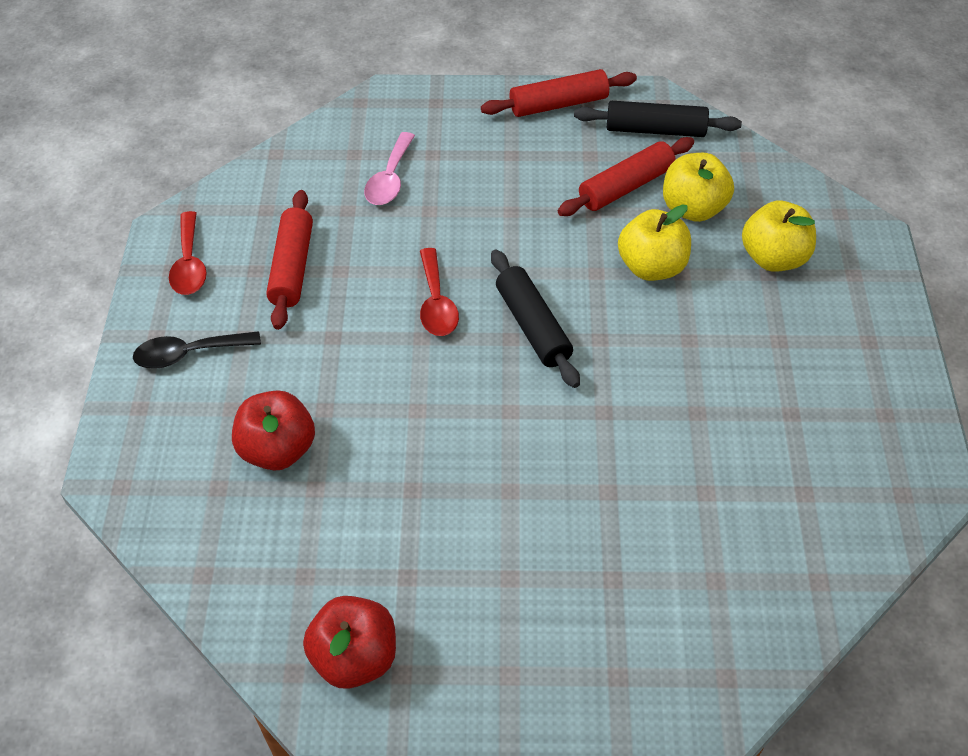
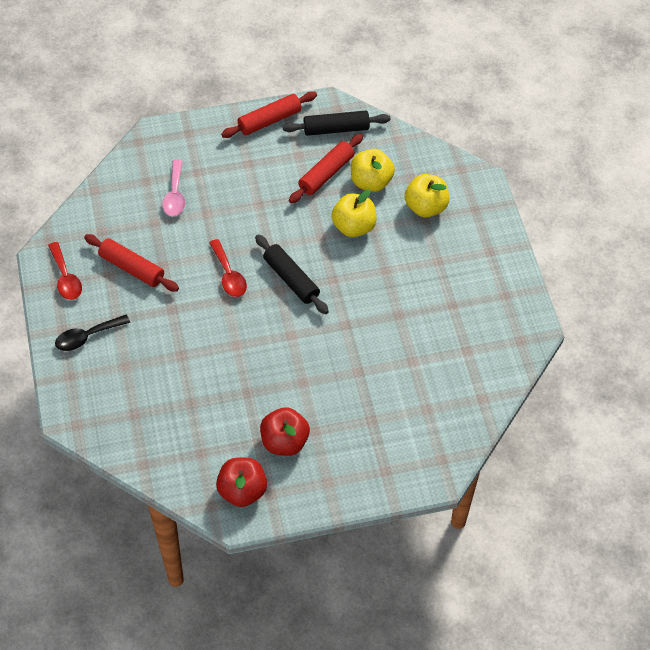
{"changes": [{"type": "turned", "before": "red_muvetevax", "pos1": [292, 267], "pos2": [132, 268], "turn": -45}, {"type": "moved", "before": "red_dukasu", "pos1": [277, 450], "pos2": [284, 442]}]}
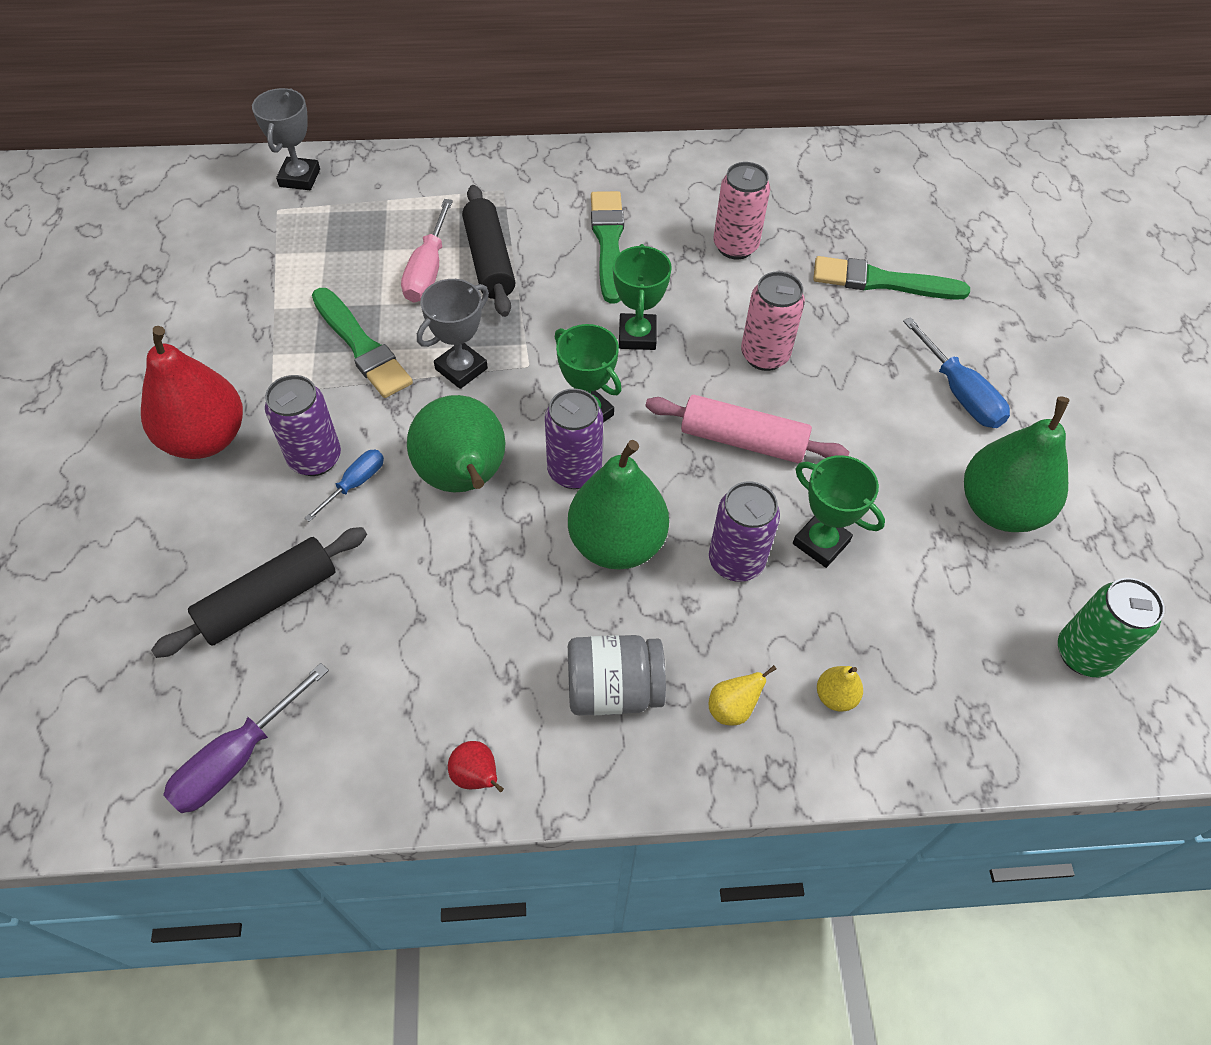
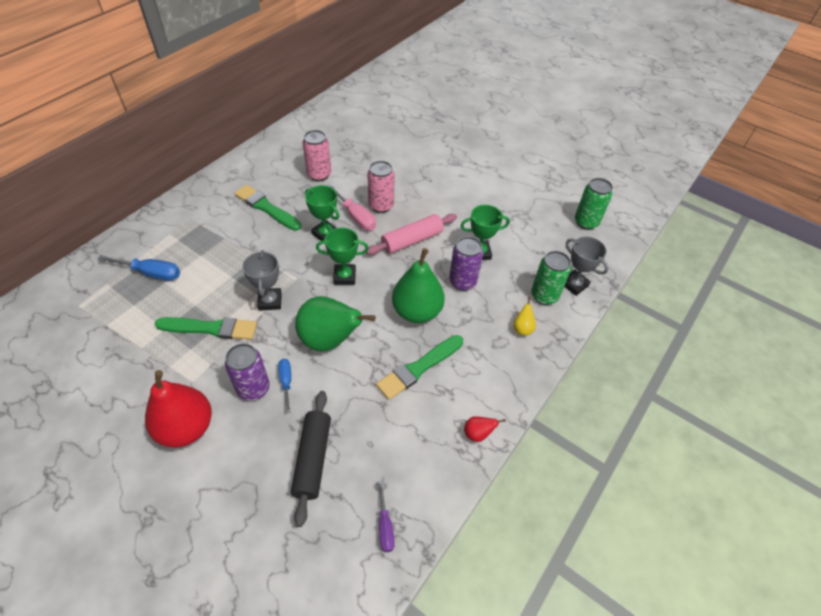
{"changes": [{"type": "moved", "before": "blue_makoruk", "pos1": [959, 392], "pos2": [151, 273]}, {"type": "moved", "before": "pink_makoruk", "pos1": [428, 270], "pos2": [355, 216]}, {"type": "moved", "before": "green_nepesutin", "pos1": [882, 281], "pos2": [419, 368]}, {"type": "resized", "before": "purple_makoruk", "pos1": [238, 757], "pos2": [385, 526], "scale": 0.62}, {"type": "replaced", "before": "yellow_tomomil", "after": "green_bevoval", "pos1": [835, 696], "pos2": [544, 296]}, {"type": "moved", "before": "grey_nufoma", "pos1": [299, 178], "pos2": [574, 284]}, {"type": "removed", "before": "black_muvetevax", "pos1": [489, 261]}, {"type": "removed", "before": "purple_bevoval", "pos1": [574, 471]}, {"type": "removed", "before": "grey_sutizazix", "pos1": [613, 689]}, {"type": "removed", "before": "green_tomomil", "pos1": [1000, 508]}]}
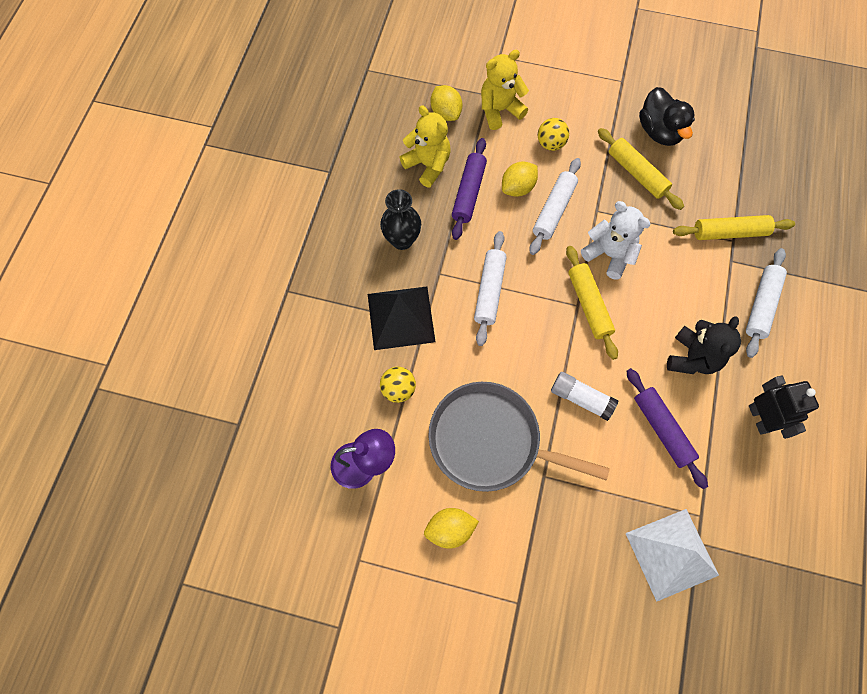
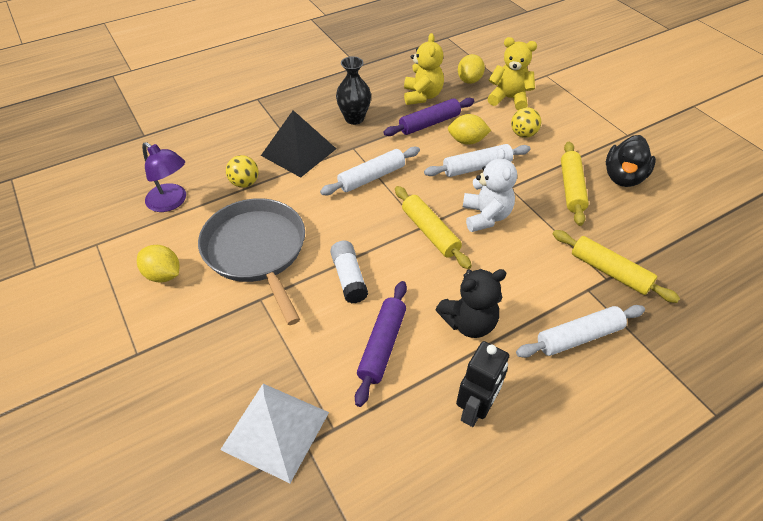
{"changes": [{"type": "turned", "before": "yellow_muvetevax", "pos1": [589, 305], "pos2": [430, 232], "turn": -60}]}
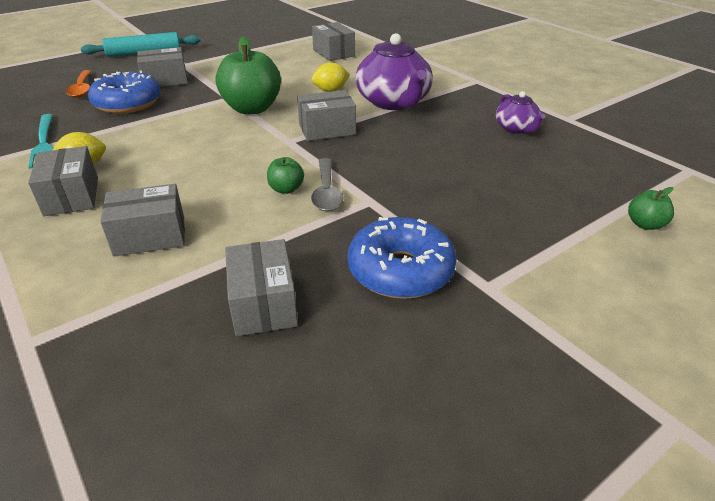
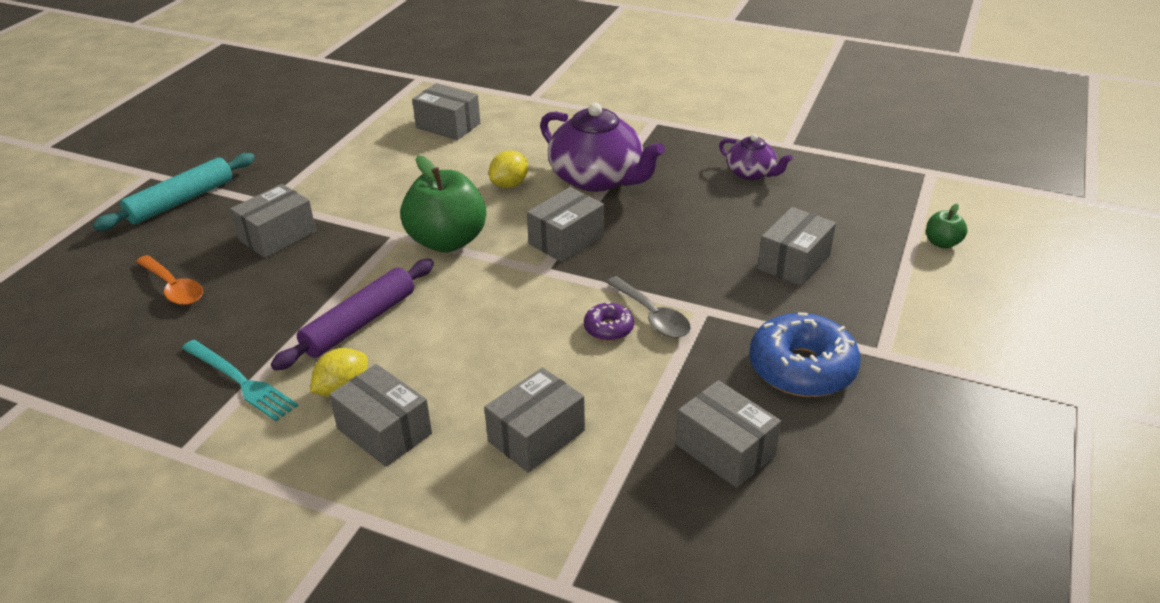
{"changes": [{"type": "added", "after": "purple_muvetevax", "pos2": [359, 323]}, {"type": "replaced", "before": "green_dukasu", "after": "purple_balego", "pos1": [286, 189], "pos2": [608, 328]}, {"type": "added", "after": "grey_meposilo", "pos2": [794, 262]}, {"type": "removed", "before": "blue_balego", "pos1": [128, 103]}]}
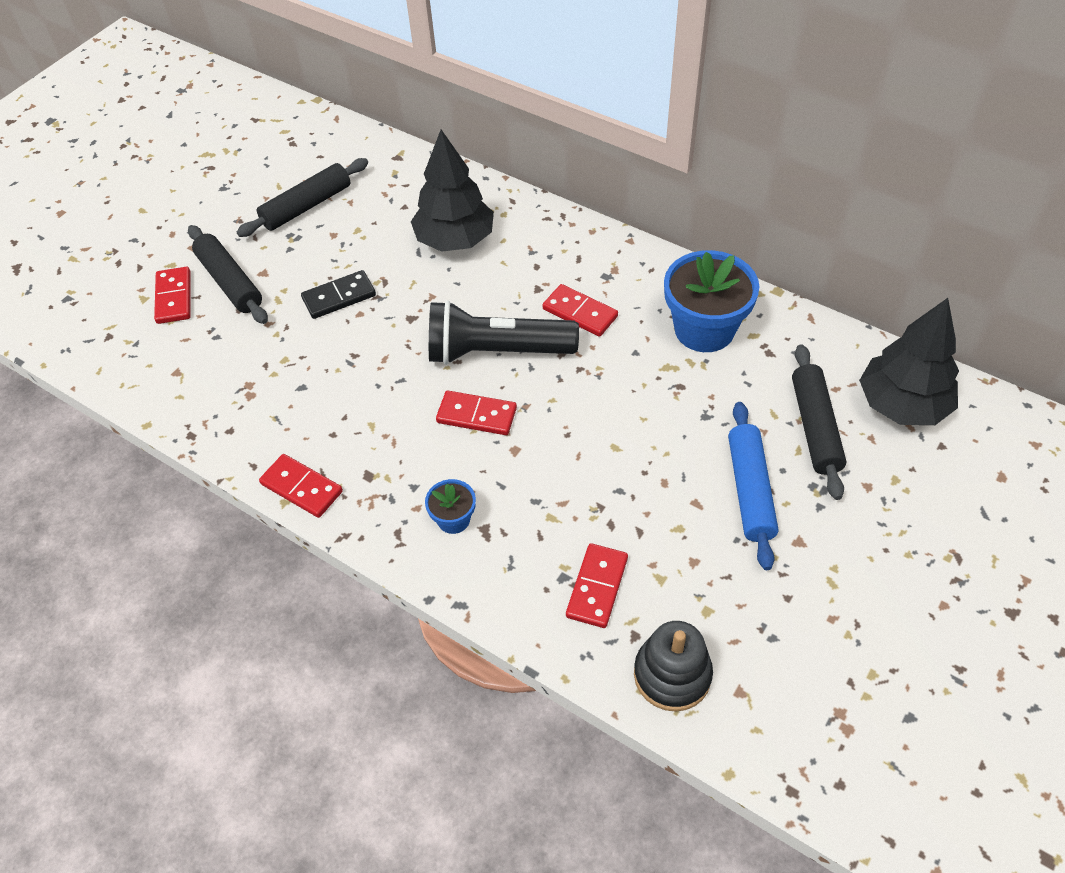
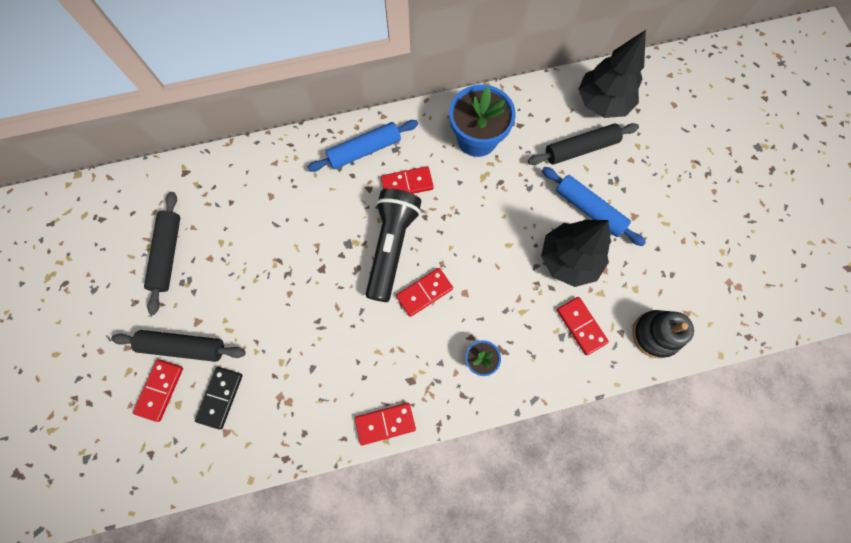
{"changes": [{"type": "turned", "before": "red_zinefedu", "pos1": [174, 297], "pos2": [160, 390], "turn": 75}, {"type": "moved", "before": "black_zinefedu", "pos1": [339, 297], "pos2": [220, 397]}, {"type": "added", "after": "blue_muvetevax", "pos2": [364, 150]}, {"type": "turned", "before": "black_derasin", "pos1": [496, 352], "pos2": [391, 247], "turn": 150}, {"type": "turned", "before": "black_muvetevax", "pos1": [815, 427], "pos2": [580, 149], "turn": -60}, {"type": "moved", "before": "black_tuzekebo", "pos1": [455, 240], "pos2": [569, 259]}]}
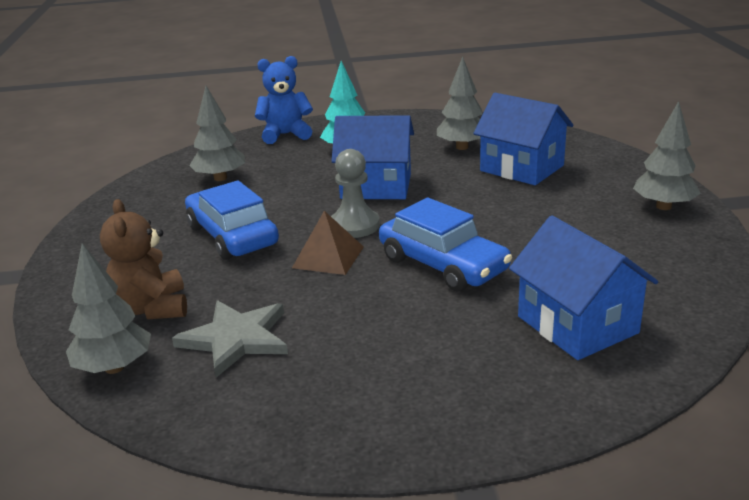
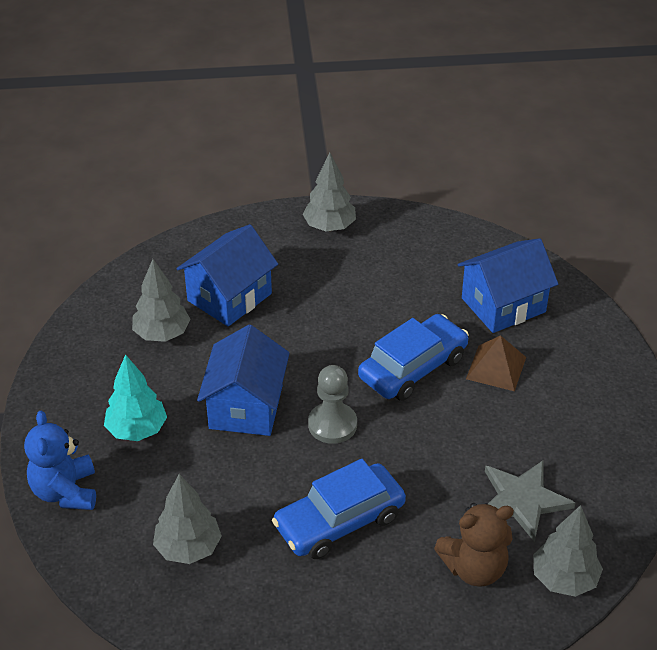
{"changes": [{"type": "moved", "before": "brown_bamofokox", "pos1": [328, 257], "pos2": [496, 368]}]}
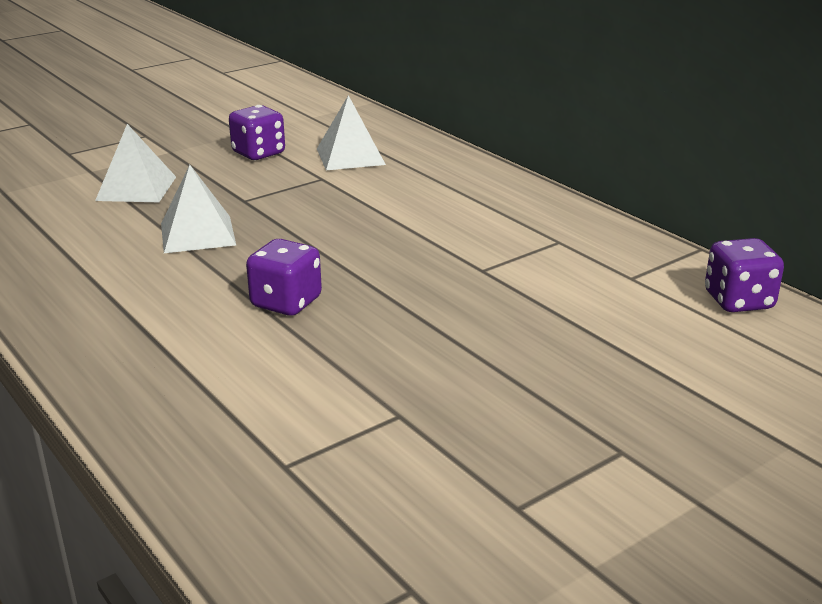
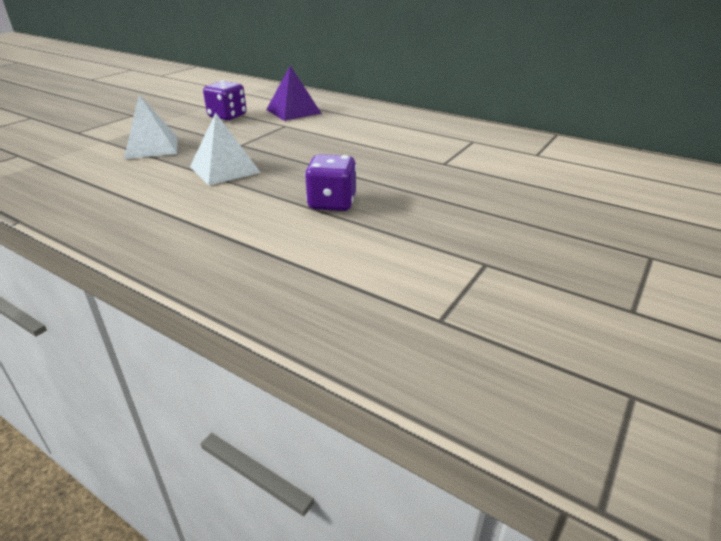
{"changes": [{"type": "recoloured", "before": "white_bamofokox", "after": "purple_bamofokox", "pos1": [350, 156], "pos2": [293, 111]}, {"type": "removed", "before": "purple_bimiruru", "pos1": [738, 301]}]}
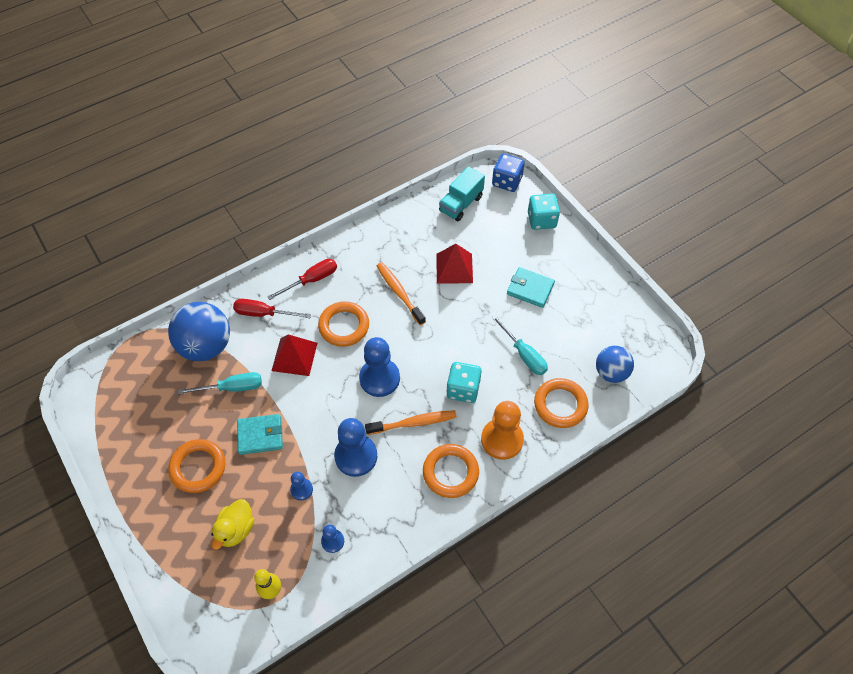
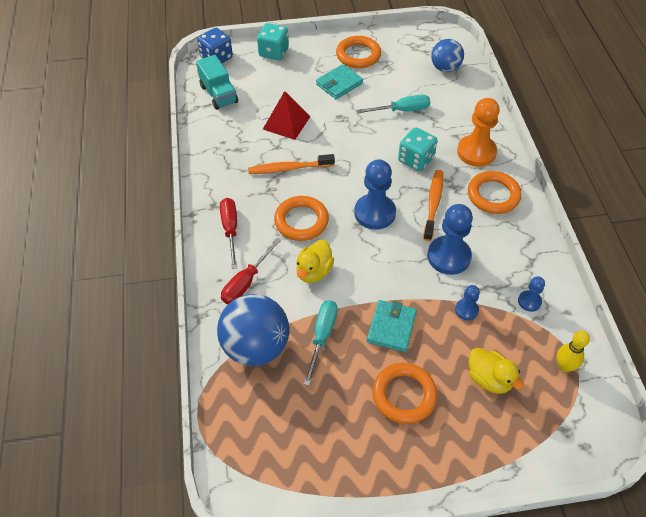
{"changes": [{"type": "replaced", "before": "red_bamofokox", "after": "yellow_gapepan", "pos1": [294, 356], "pos2": [314, 271]}, {"type": "moved", "before": "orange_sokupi", "pos1": [560, 405], "pos2": [358, 55]}]}
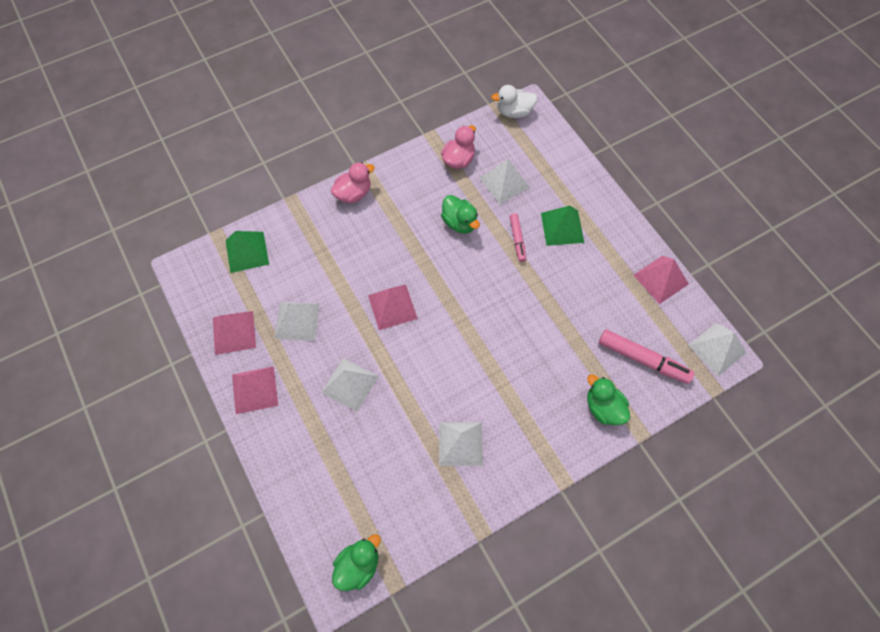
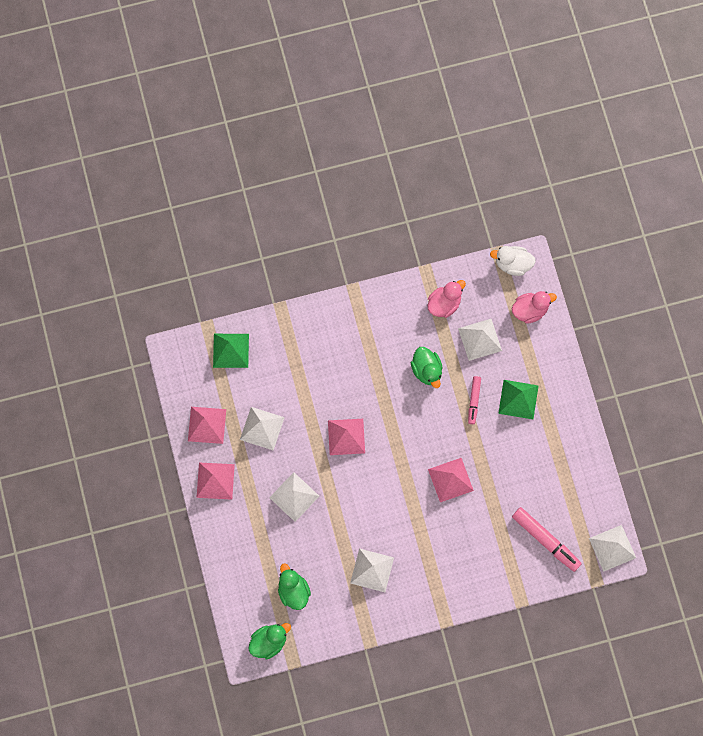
{"changes": [{"type": "moved", "before": "green_gapepan", "pos1": [603, 408], "pos2": [293, 591]}, {"type": "moved", "before": "pink_bamofokox", "pos1": [660, 279], "pos2": [450, 479]}, {"type": "moved", "before": "pink_gapepan", "pos1": [353, 193], "pos2": [530, 310]}]}
